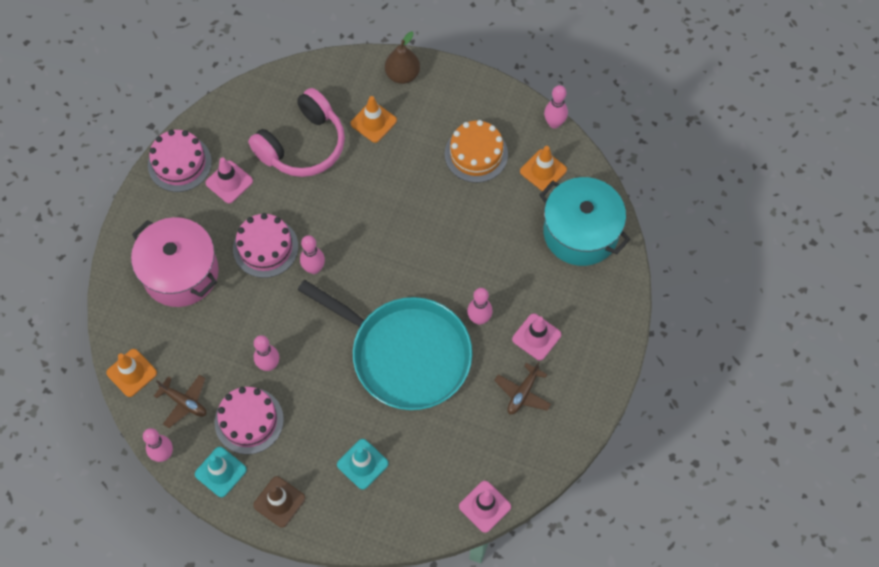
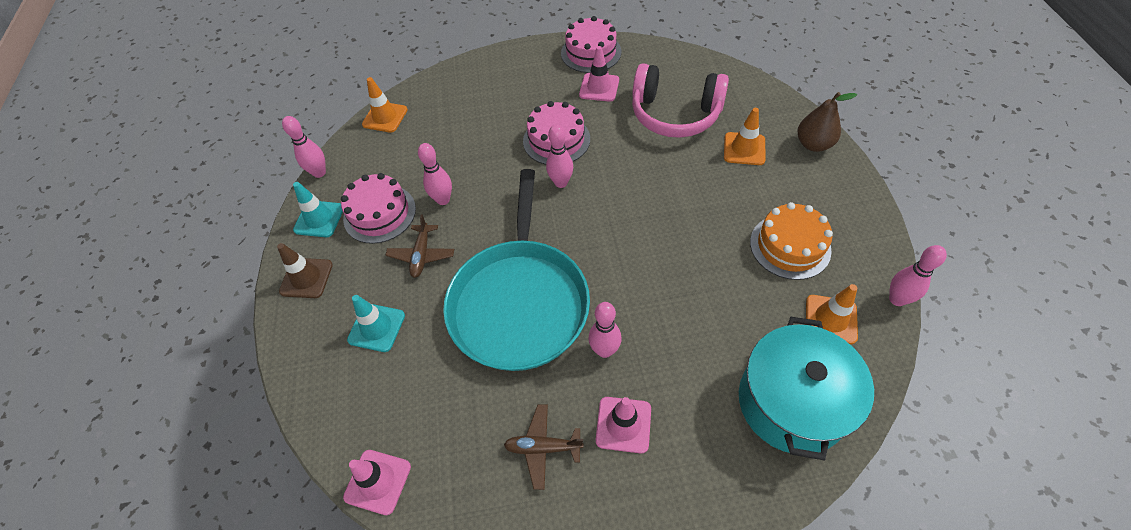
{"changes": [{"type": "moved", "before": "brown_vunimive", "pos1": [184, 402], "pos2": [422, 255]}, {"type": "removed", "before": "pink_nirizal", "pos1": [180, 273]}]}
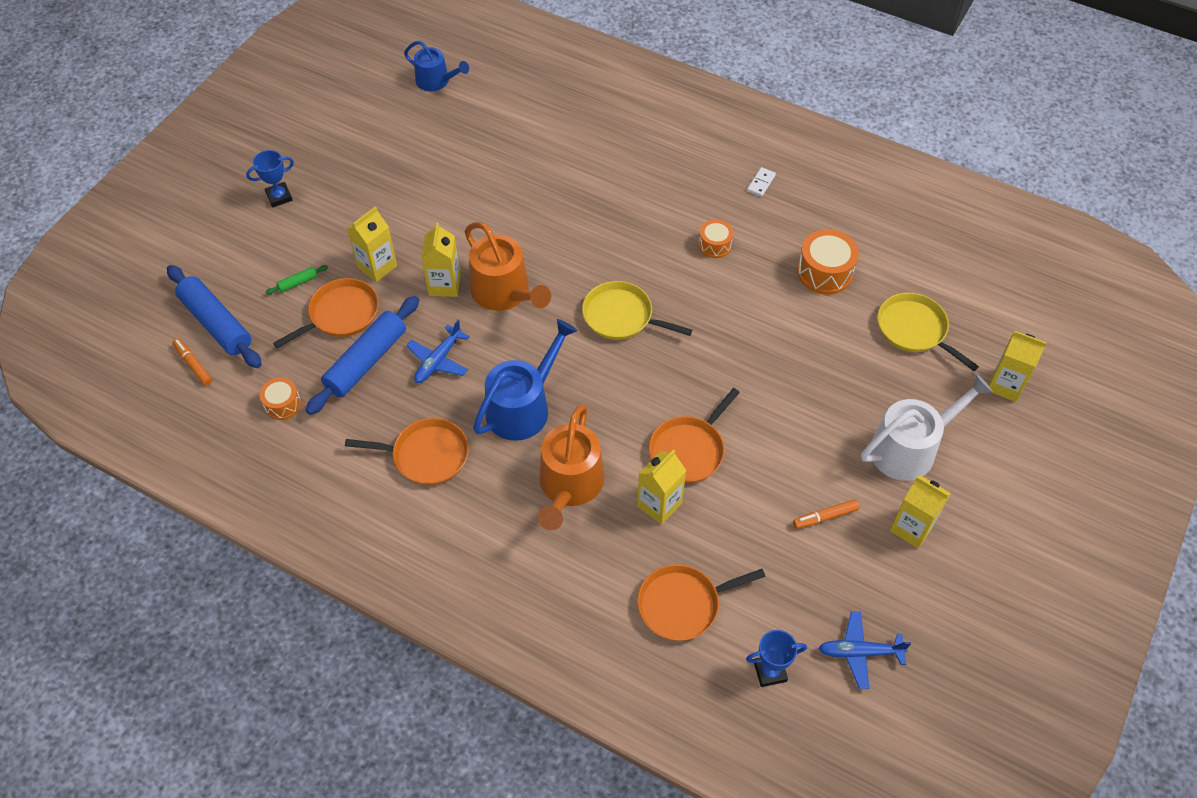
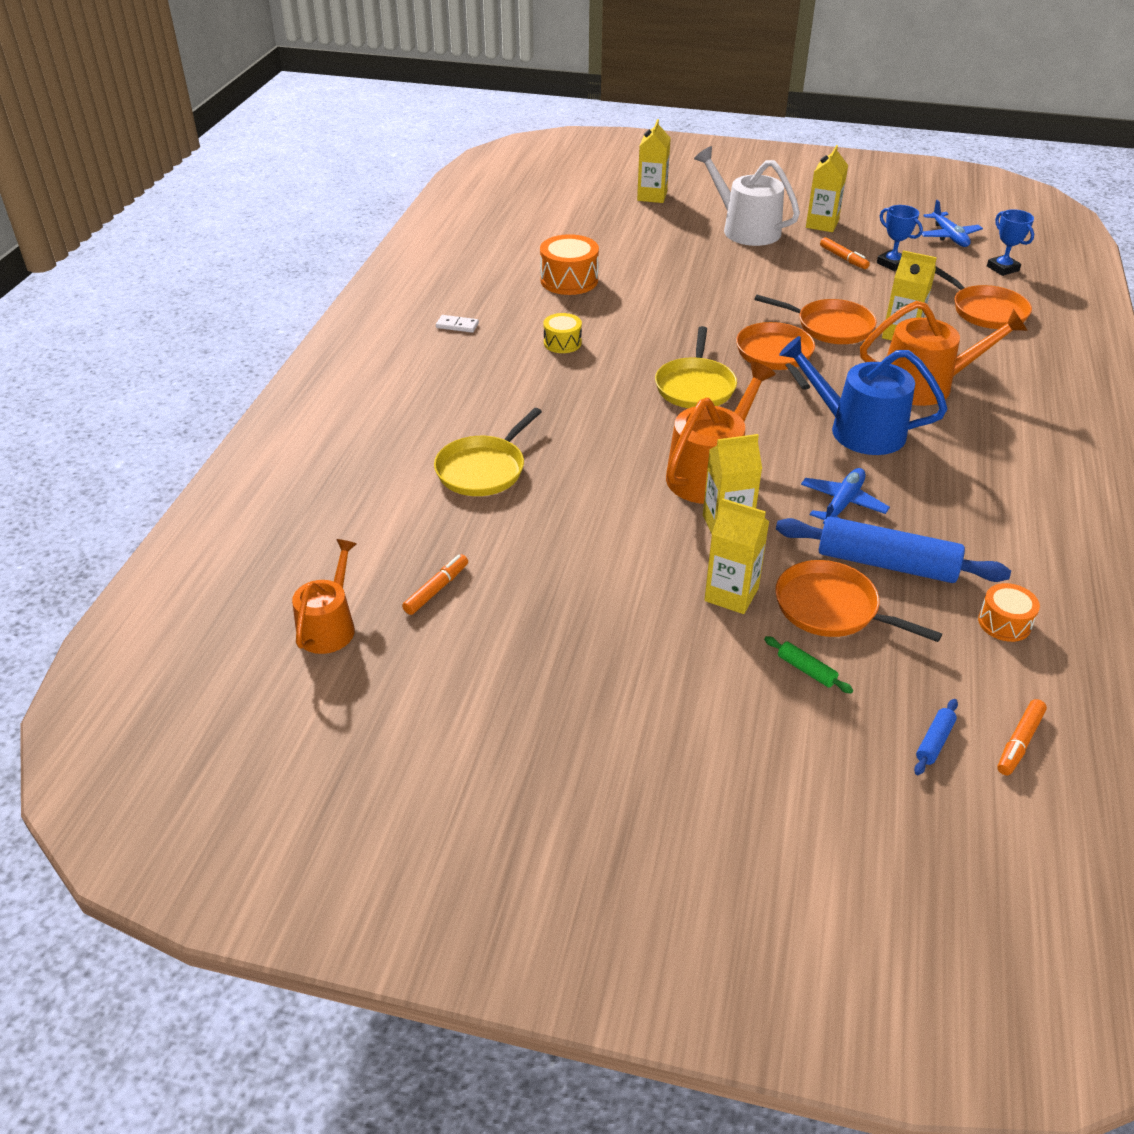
{"changes": [{"type": "recoloured", "before": "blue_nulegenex", "after": "orange_nulegenex", "pos1": [436, 81], "pos2": [329, 626]}, {"type": "added", "after": "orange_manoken", "pos2": [436, 589]}, {"type": "moved", "before": "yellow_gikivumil", "pos1": [914, 330], "pos2": [483, 469]}, {"type": "recoloured", "before": "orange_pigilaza", "after": "yellow_pigilaza", "pos1": [715, 245], "pos2": [562, 343]}, {"type": "moved", "before": "orange_gikivumil", "pos1": [426, 455], "pos2": [775, 355]}, {"type": "turned", "before": "blue_vunimive", "pos1": [438, 360], "pos2": [842, 504], "turn": -75}, {"type": "moved", "before": "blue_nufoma", "pos1": [279, 197], "pos2": [892, 263]}, {"type": "resized", "before": "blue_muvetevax", "pos1": [216, 323], "pos2": [934, 742], "scale": 0.41}]}
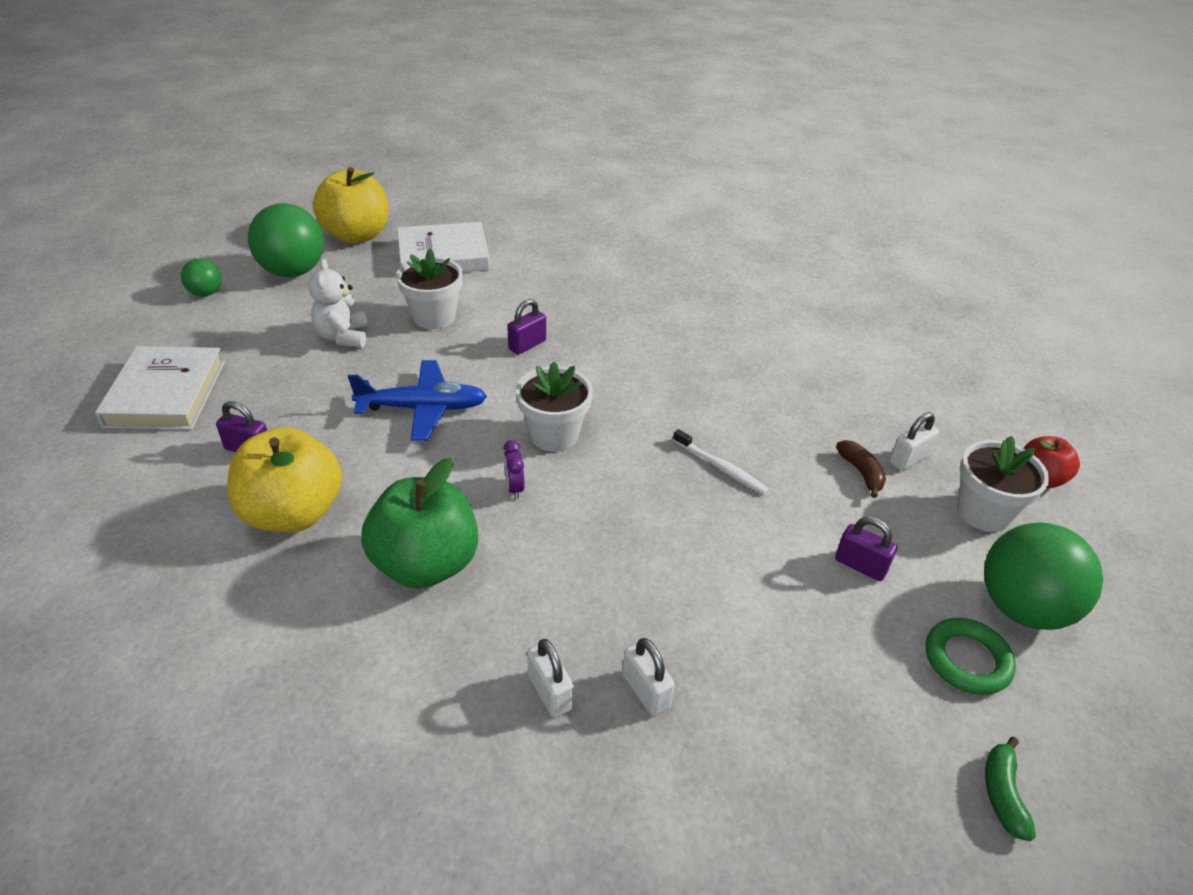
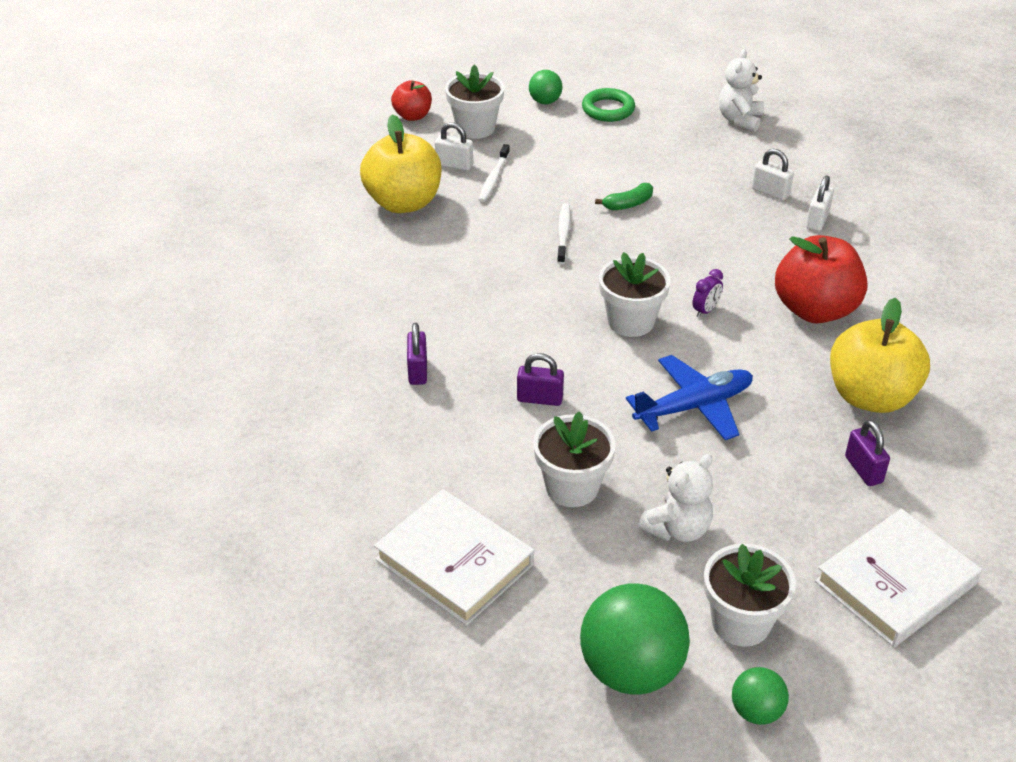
{"changes": [{"type": "moved", "before": "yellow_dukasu", "pos1": [357, 235], "pos2": [403, 202]}, {"type": "moved", "before": "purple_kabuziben", "pos1": [860, 565], "pos2": [418, 371]}, {"type": "replaced", "before": "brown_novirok", "after": "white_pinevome", "pos1": [861, 473], "pos2": [493, 178]}, {"type": "resized", "before": "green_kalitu", "pos1": [1022, 607], "pos2": [545, 101], "scale": 0.51}, {"type": "moved", "before": "green_novirok", "pos1": [1002, 793], "pos2": [628, 204]}, {"type": "turned", "before": "blue_vunimive", "pos1": [423, 408], "pos2": [694, 406], "turn": 105}, {"type": "added", "after": "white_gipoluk", "pos2": [741, 622]}, {"type": "added", "after": "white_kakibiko", "pos2": [739, 120]}, {"type": "turned", "before": "white_kabuziben", "pos1": [645, 691], "pos2": [770, 192], "turn": -75}, {"type": "recoloured", "before": "green_dukasu", "after": "red_dukasu", "pos1": [426, 564], "pos2": [815, 310]}]}
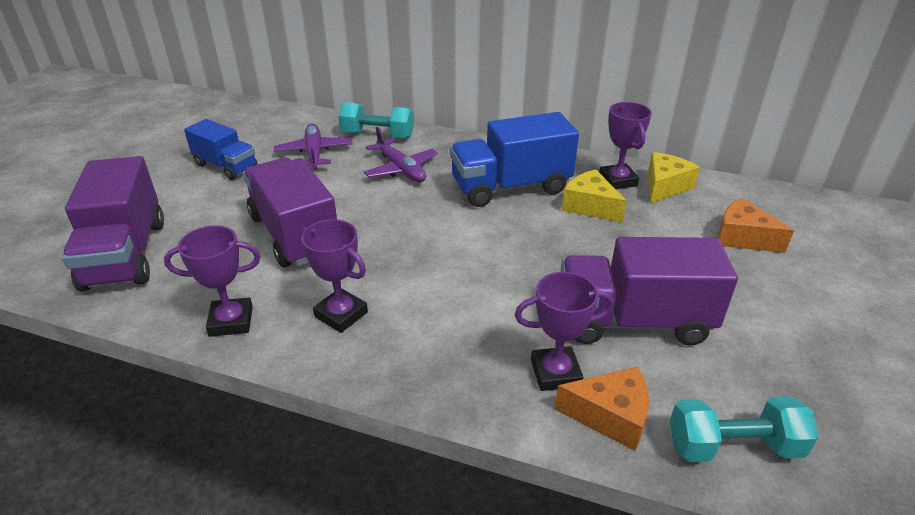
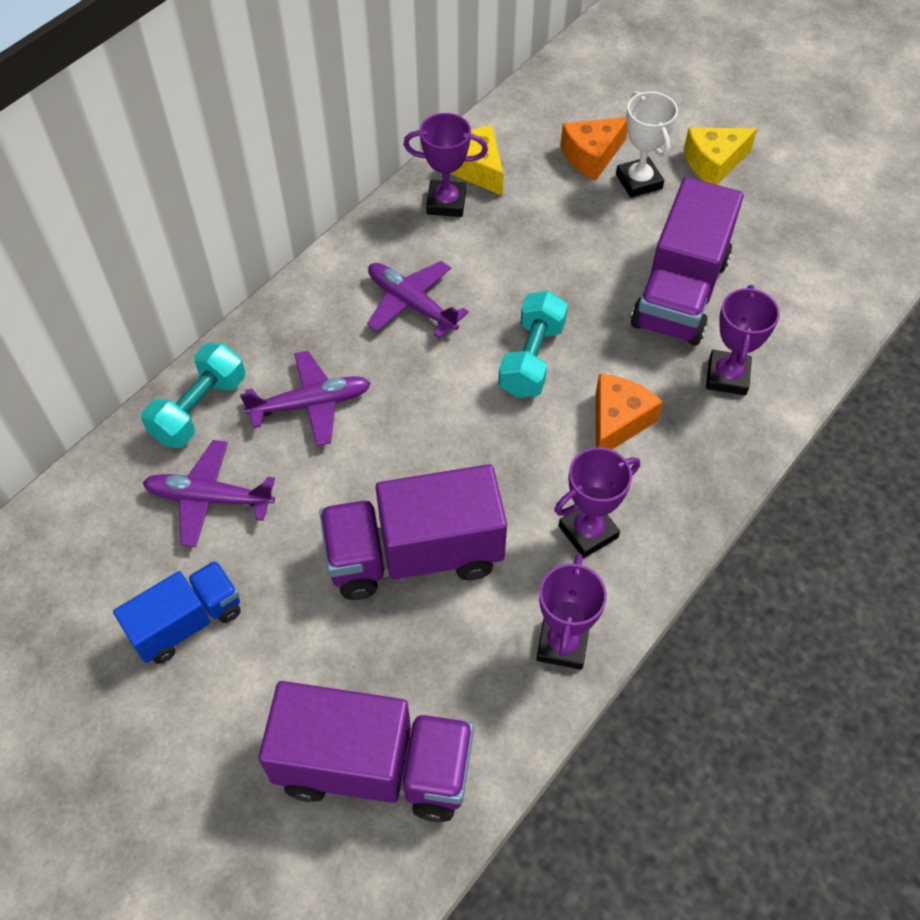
{"changes": [{"type": "replaced", "before": "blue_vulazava", "after": "purple_vunimive", "pos1": [510, 187], "pos2": [411, 304]}, {"type": "moved", "before": "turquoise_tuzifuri", "pos1": [733, 446], "pos2": [532, 358]}, {"type": "moved", "before": "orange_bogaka", "pos1": [610, 416], "pos2": [618, 421]}, {"type": "added", "after": "white_nufoma", "pos2": [638, 181]}, {"type": "moved", "before": "yellow_bogaka", "pos1": [590, 206], "pos2": [713, 163]}]}
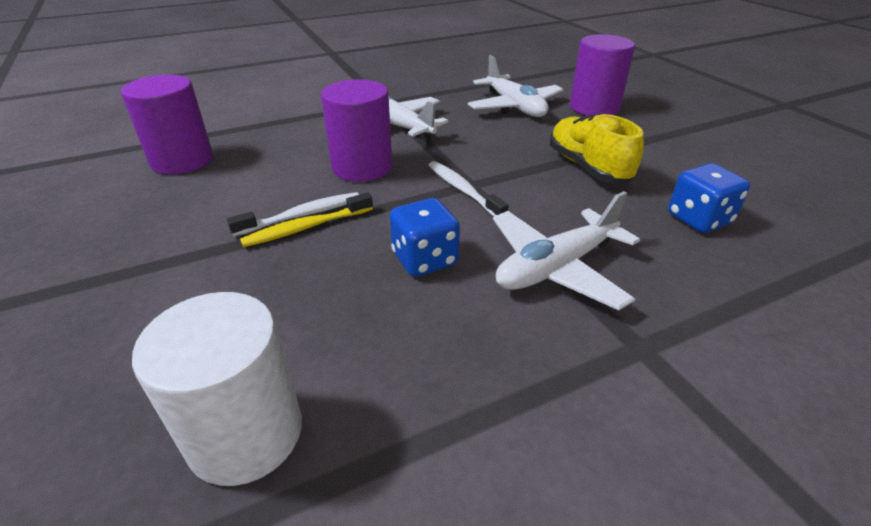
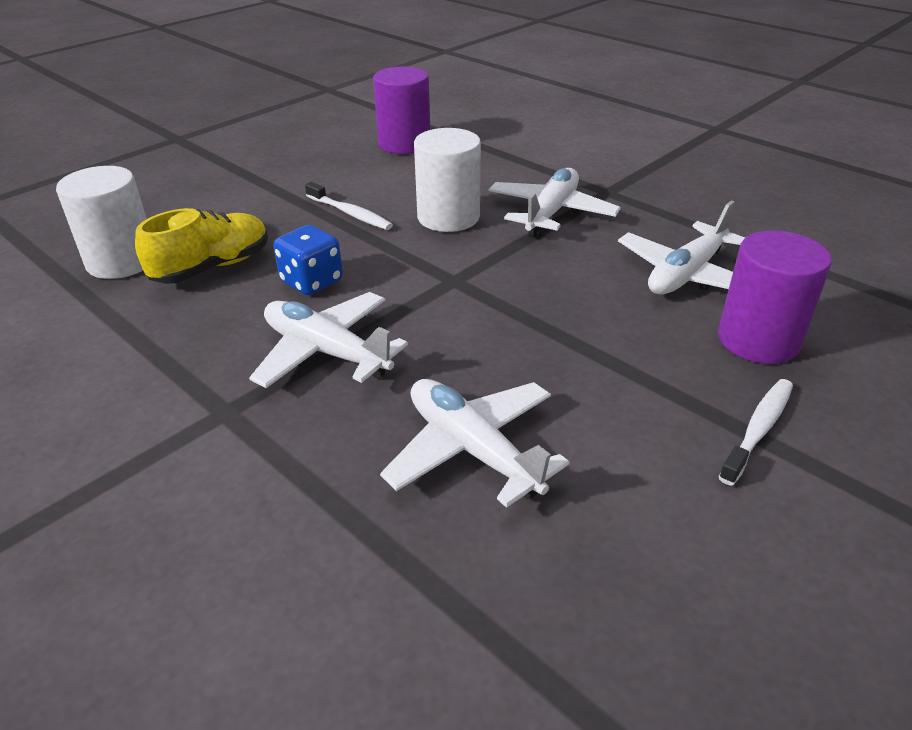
{"changes": [{"type": "moved", "before": "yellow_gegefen", "pos1": [587, 167], "pos2": [212, 267]}, {"type": "replaced", "before": "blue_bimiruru", "after": "white_vunimive", "pos1": [698, 219], "pos2": [472, 450]}, {"type": "recoloured", "before": "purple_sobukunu", "after": "white_sobukunu", "pos1": [362, 167], "pos2": [448, 217]}, {"type": "moved", "before": "white_pinevome", "pos1": [463, 190], "pos2": [758, 430]}, {"type": "removed", "before": "yellow_pinevome", "pos1": [306, 227]}]}
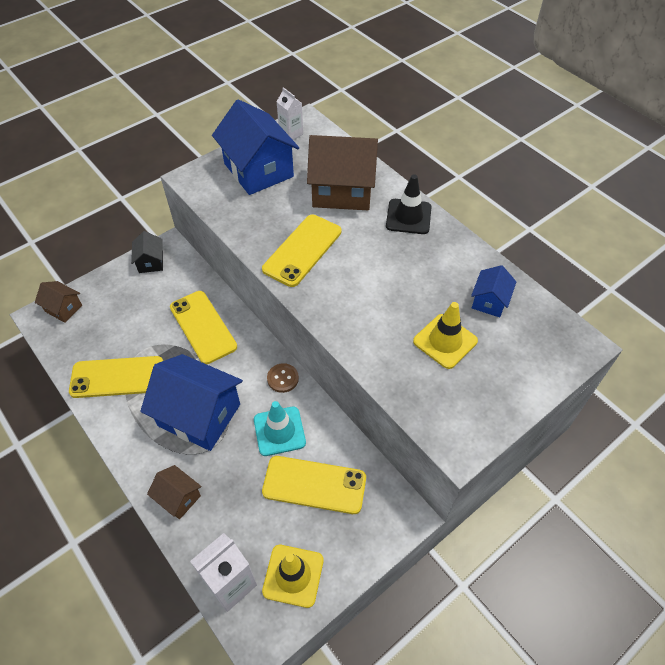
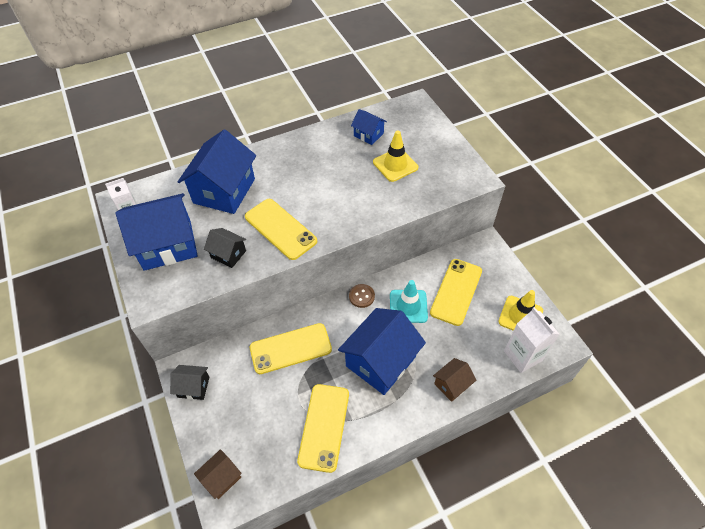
{"changes": [{"type": "recoloured", "before": "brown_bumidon", "after": "blue_bumidon", "pos1": [342, 191], "pos2": [224, 191]}, {"type": "added", "after": "black_bumidon", "pos2": [228, 254]}, {"type": "removed", "before": "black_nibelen", "pos1": [408, 217]}]}
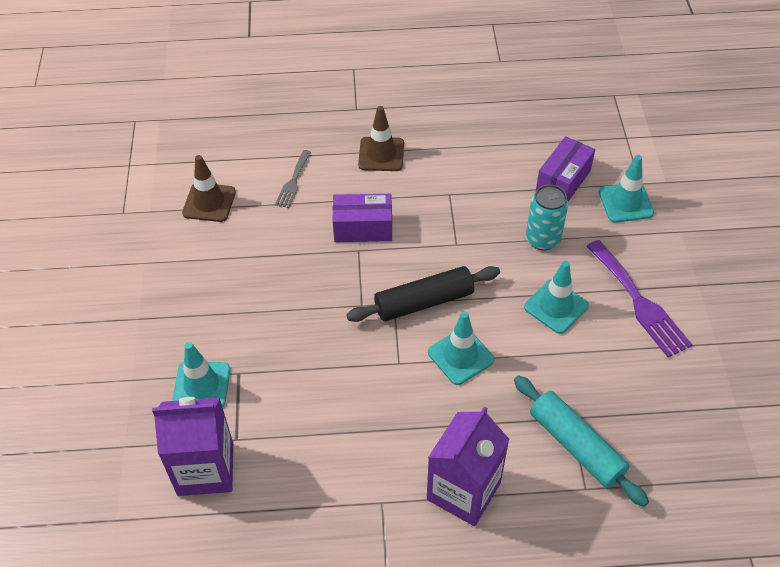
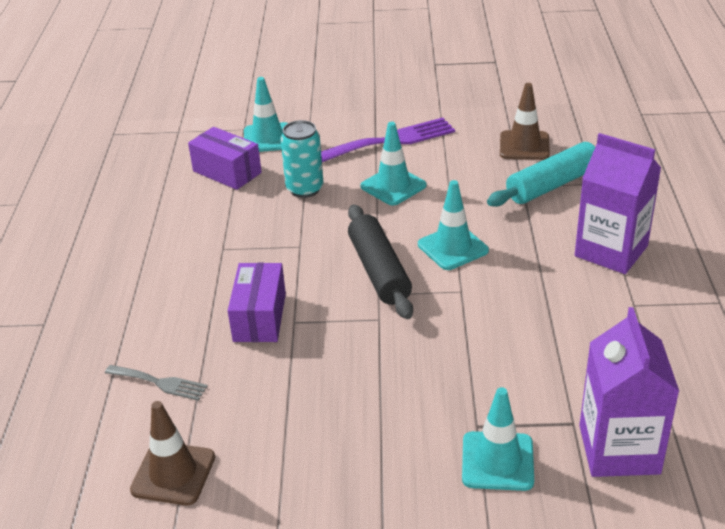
{"changes": [{"type": "moved", "before": "brown_nibelen", "pos1": [381, 154], "pos2": [524, 146]}]}
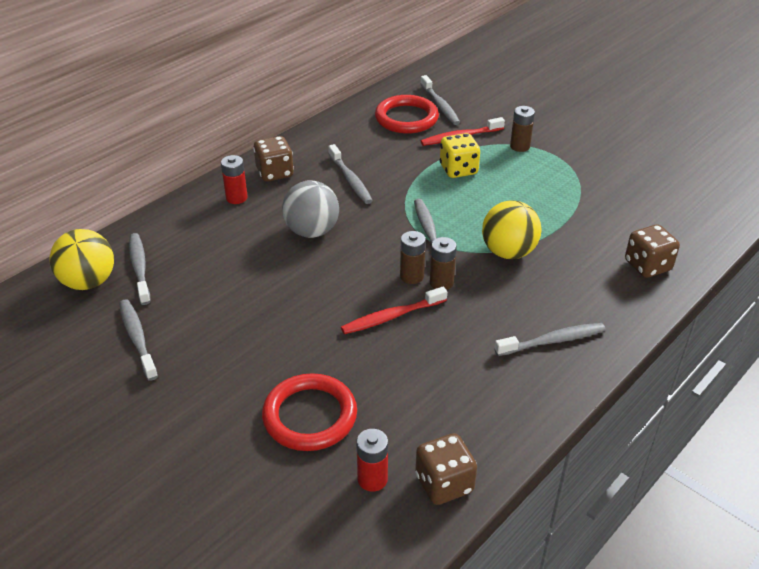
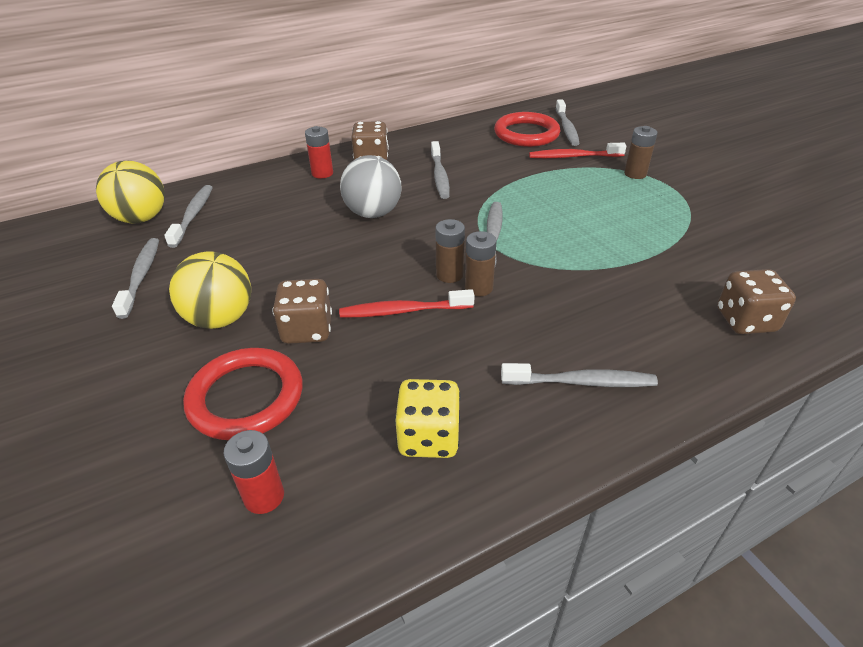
{"changes": [{"type": "moved", "before": "yellow_kalitu", "pos1": [508, 252], "pos2": [220, 318]}, {"type": "moved", "before": "brown_bimiruru", "pos1": [444, 483], "pos2": [307, 330]}, {"type": "moved", "before": "yellow_bimiruru", "pos1": [458, 170], "pos2": [429, 437]}]}
